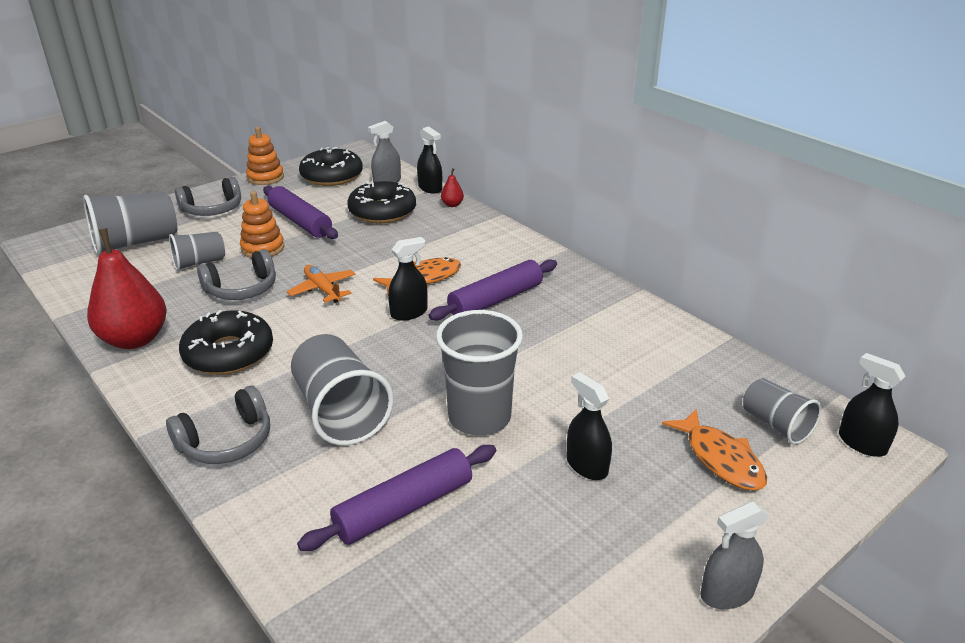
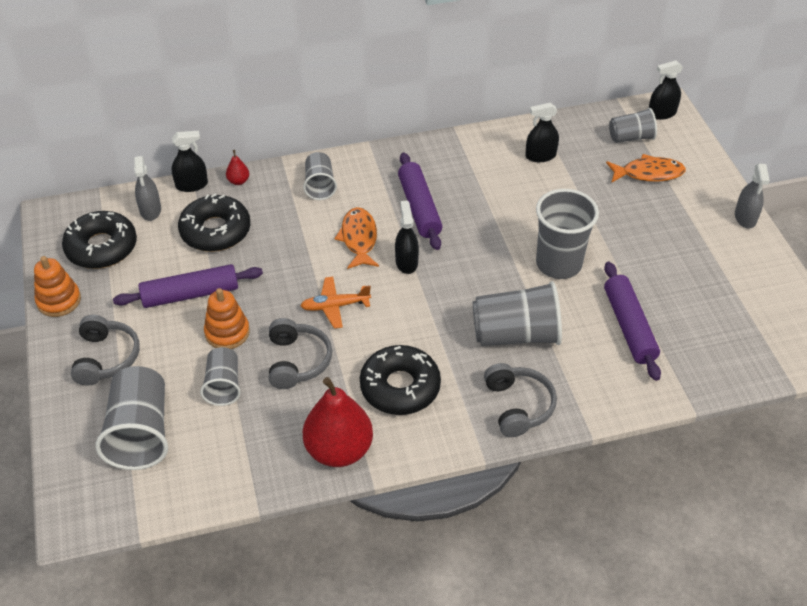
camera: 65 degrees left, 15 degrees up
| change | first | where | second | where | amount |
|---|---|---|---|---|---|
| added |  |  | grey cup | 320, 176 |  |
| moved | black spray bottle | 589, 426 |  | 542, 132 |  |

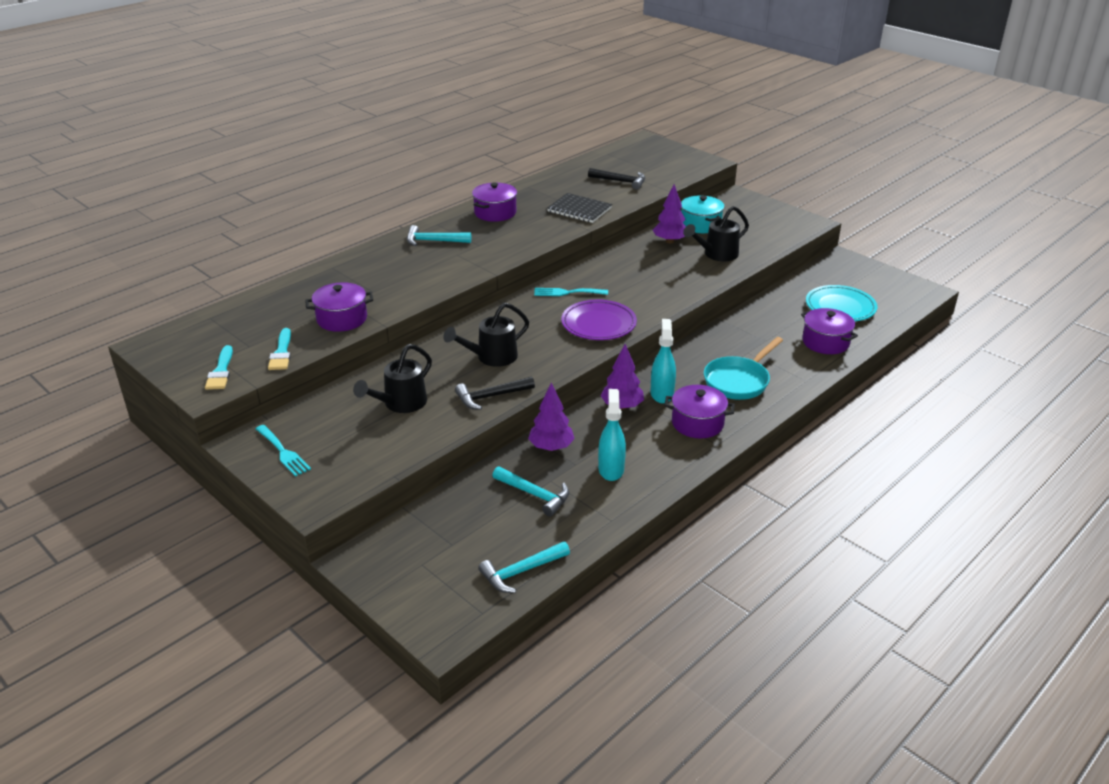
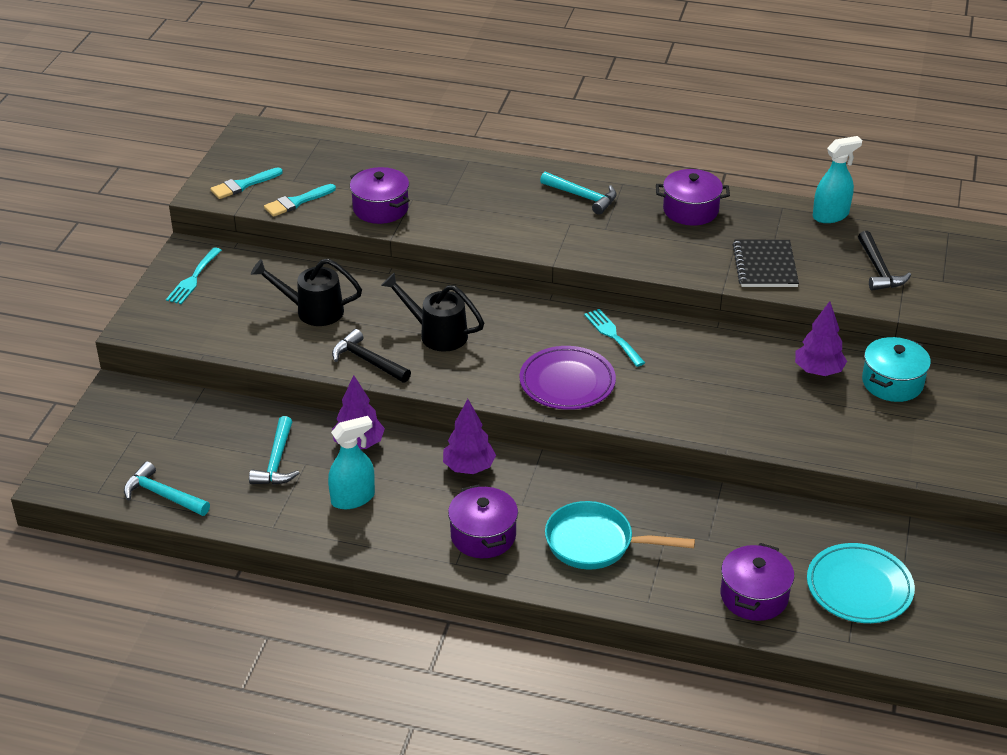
camera: 60 degrees right, 5 degrees up
| change | first | where | second | where | amount |
|---|---|---|---|---|---|
| removed | black watering can | 716, 233 |  |  |  |
| moved | turquoise spray bottle | 663, 361 |  | 837, 179 |  |
| turned | turquoise hammer | 439, 235 |  | 578, 193 | 150 degrees clockwise |

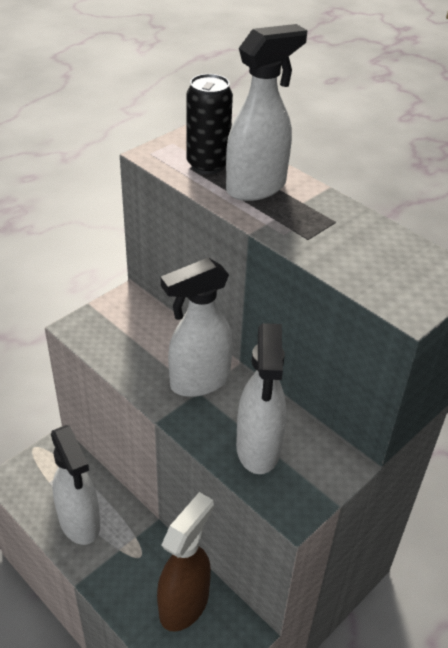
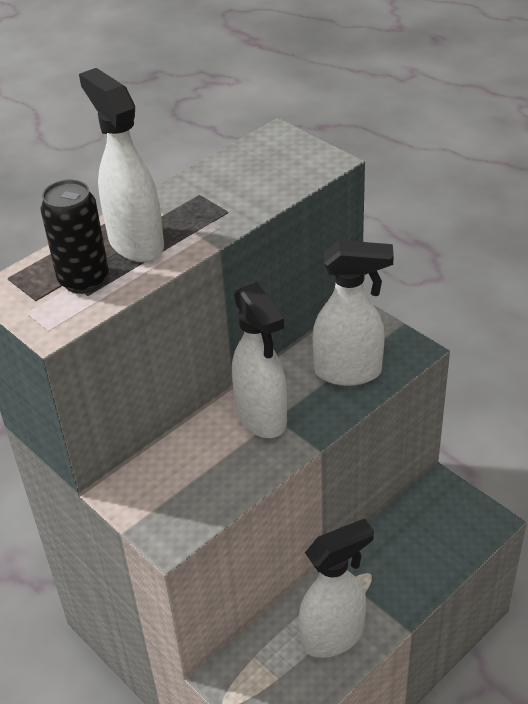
camera: 85 degrees left, 0 degrees up
| change | first | where | second | where | amount |
|---|---|---|---|---|---|
| removed | brown spray bottle | 185, 561 |  |  |  |

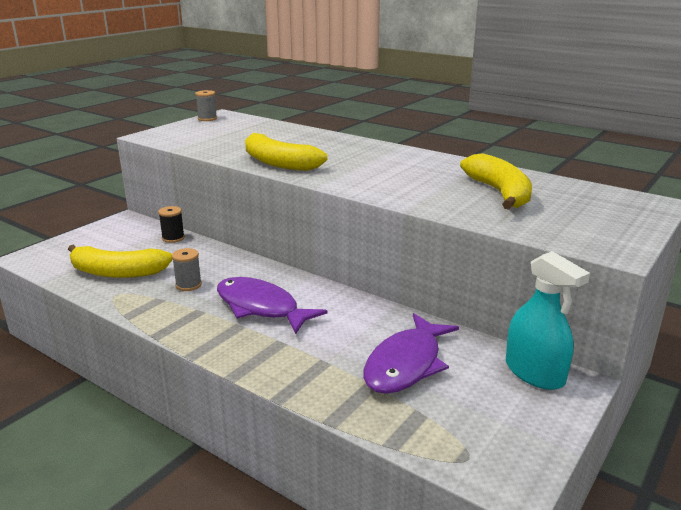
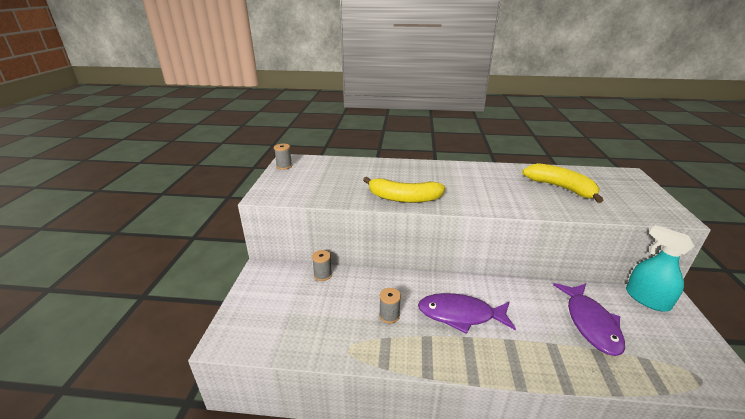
camera: 30 degrees left, 5 degrees up
| change | first | where | second | where | amount |
|---|---|---|---|---|---|
| removed | yellow banana | 120, 261 |  |  |  |
| recoloured | black spool | 171, 224 | grey spool | 322, 265 |  |
| turned | turquoise spray bottle | 548, 320 |  | 660, 268 | 150 degrees counterclockwise |

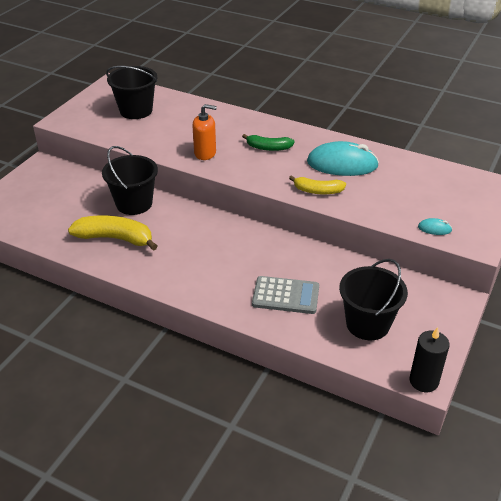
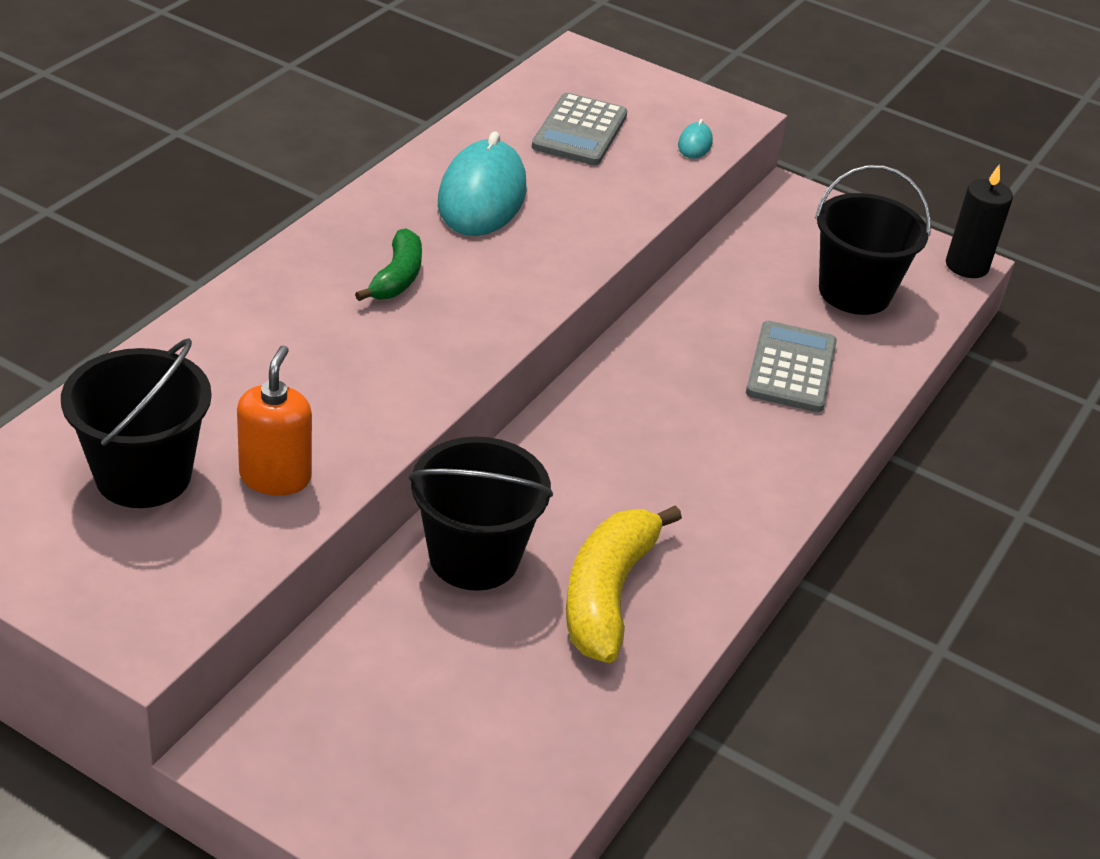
camera: 90 degrees left, 0 degrees up
| change | first | where | second | where | amount |
|---|---|---|---|---|---|
| removed | yellow banana | 317, 185 |  |  |  |
| added |  |  | grey calculator | 579, 129 |  |
| moved | orange soap dispenser | 204, 132 |  | 274, 420 |  |

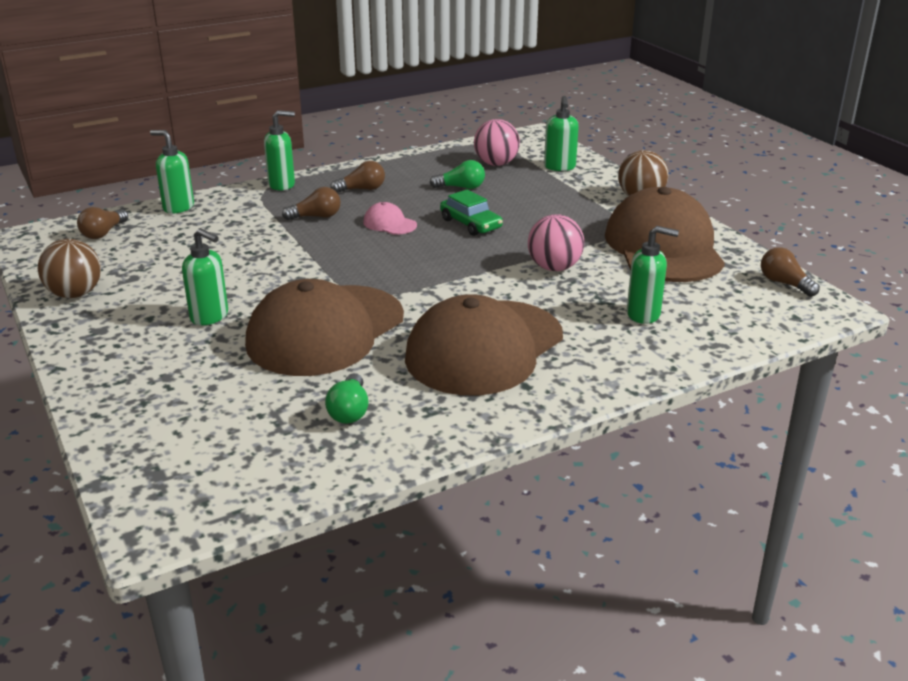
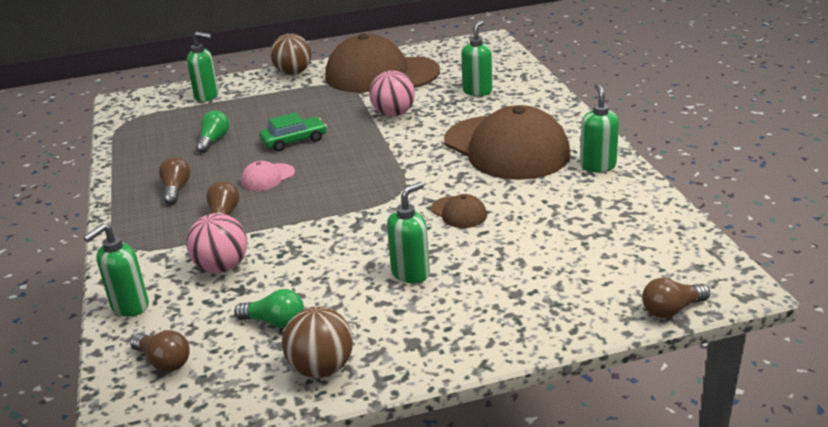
camera: 75 degrees left, 0 degrees up
| change | first | where | second | where | amount |
|---|---|---|---|---|---|
| moved | green soap dispenser | 279, 150 |  | 599, 127 |  |
| moved | green light bulb | 346, 398 |  | 269, 308 |  |
| moved | pink ball | 497, 142 |  | 216, 243 |  |
| moved | brown light bulb | 790, 272 |  | 676, 298 |  |
| resized | brown cap | 324, 327 |  | 459, 211 | x0.40 |

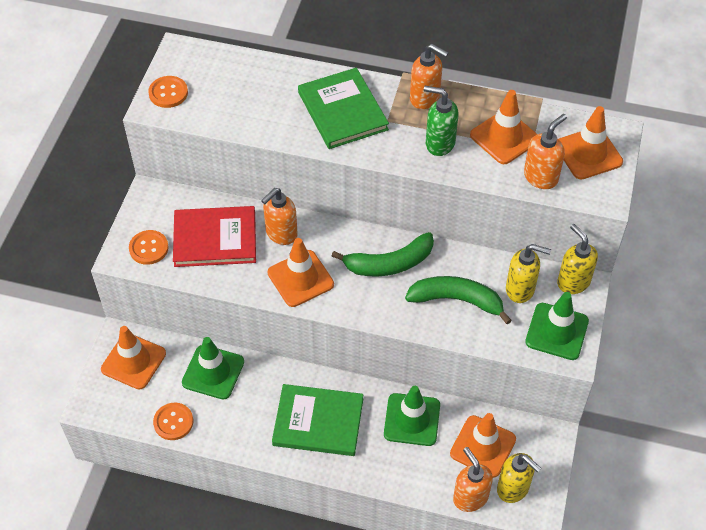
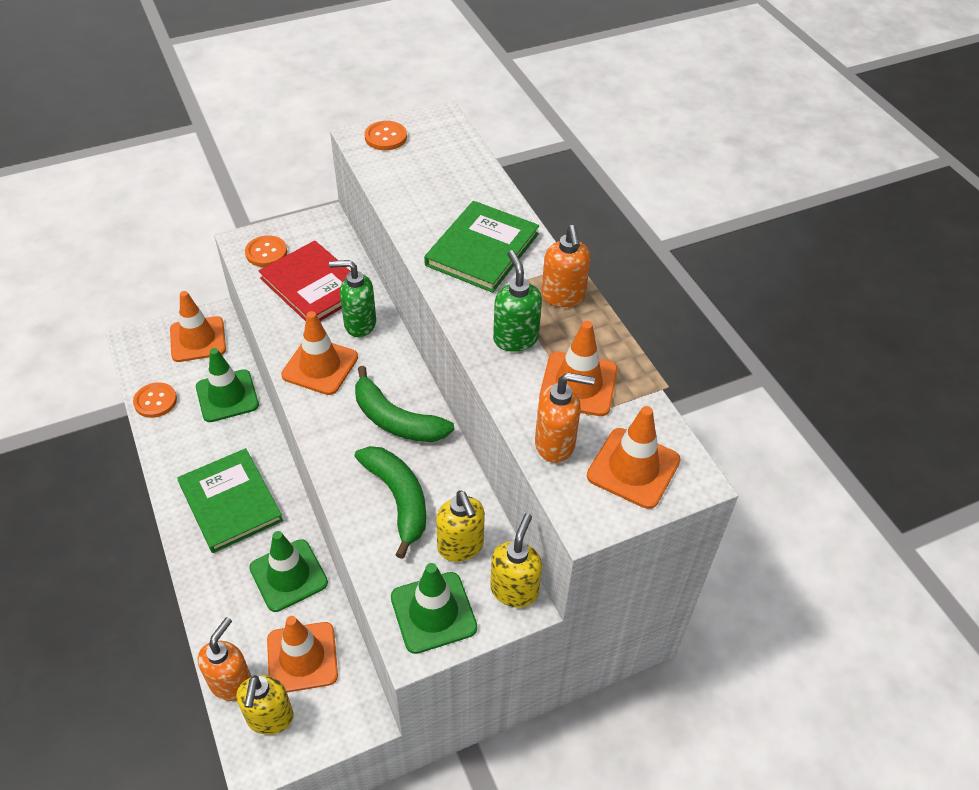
camera: 50 degrees right, 5 degrees down
| change | first | where | second | where | amount |
|---|---|---|---|---|---|
| recoloured | orange soap dispenser | 279, 216 | green soap dispenser | 352, 298 |  |

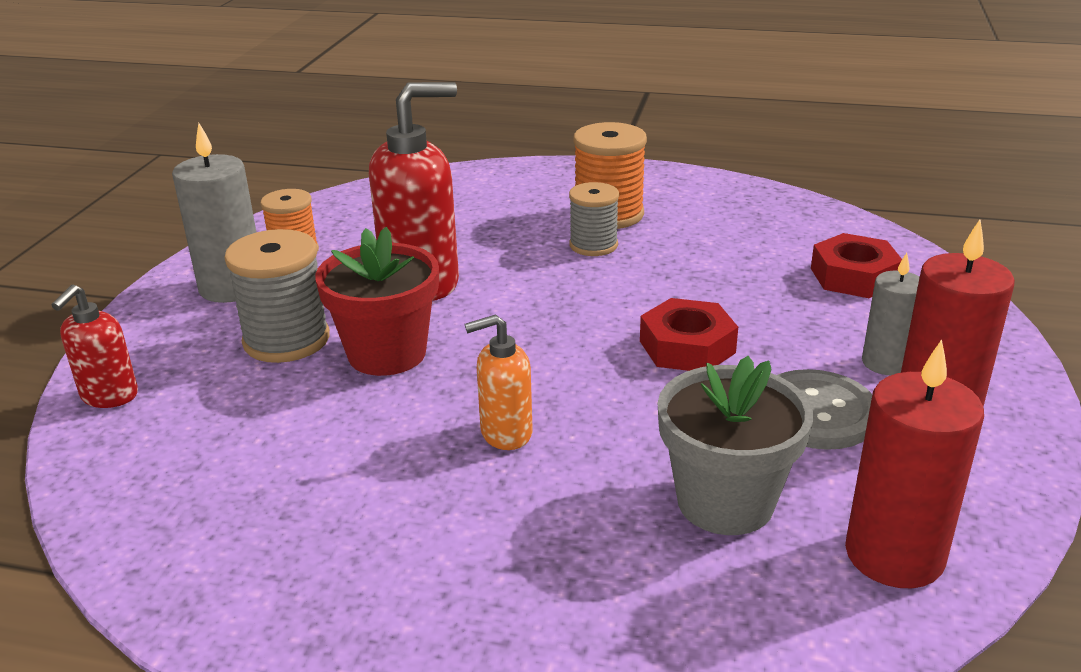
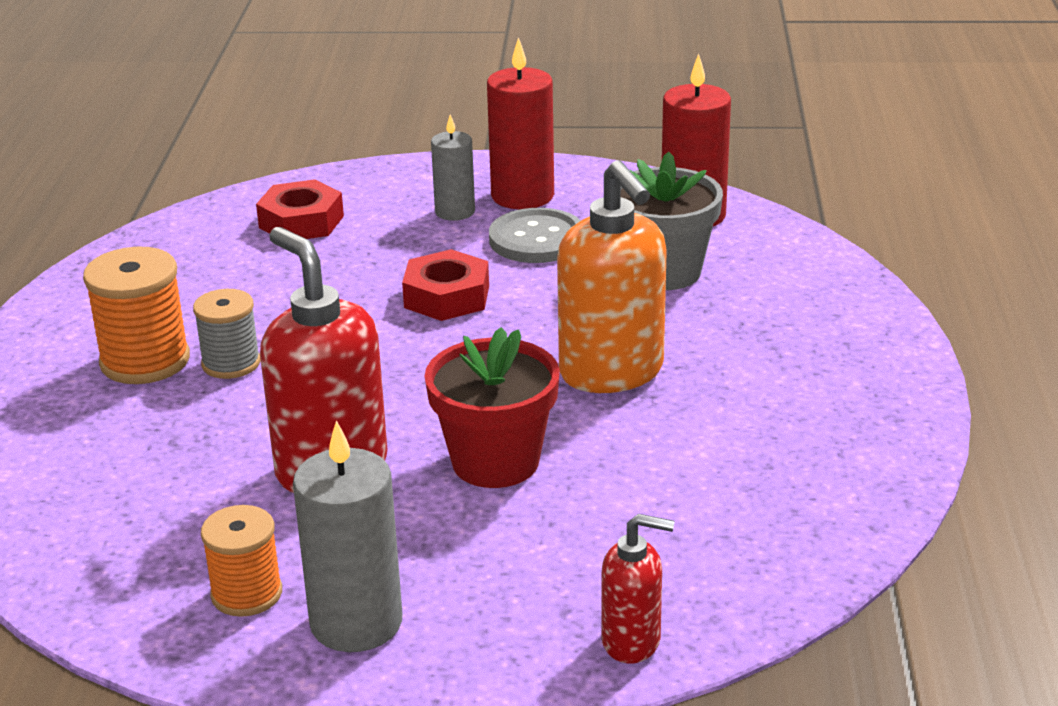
camera: 100 degrees left, 0 degrees up
| change | first | where | second | where | amount |
|---|---|---|---|---|---|
| removed | grey spool | 277, 296 |  |  |  |
| resized | orange soap dispenser | 498, 382 |  | 612, 276 | x1.85 |

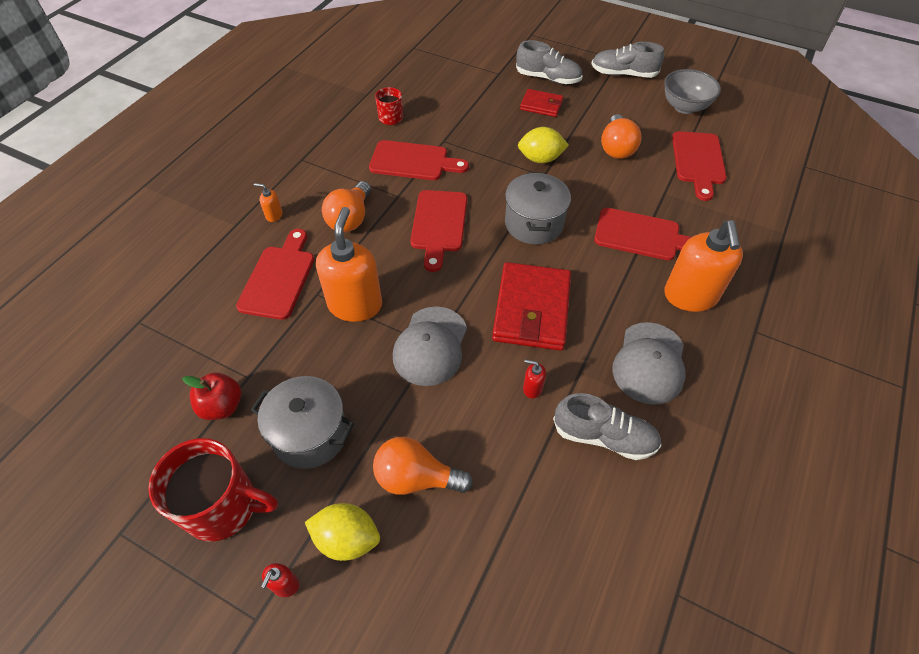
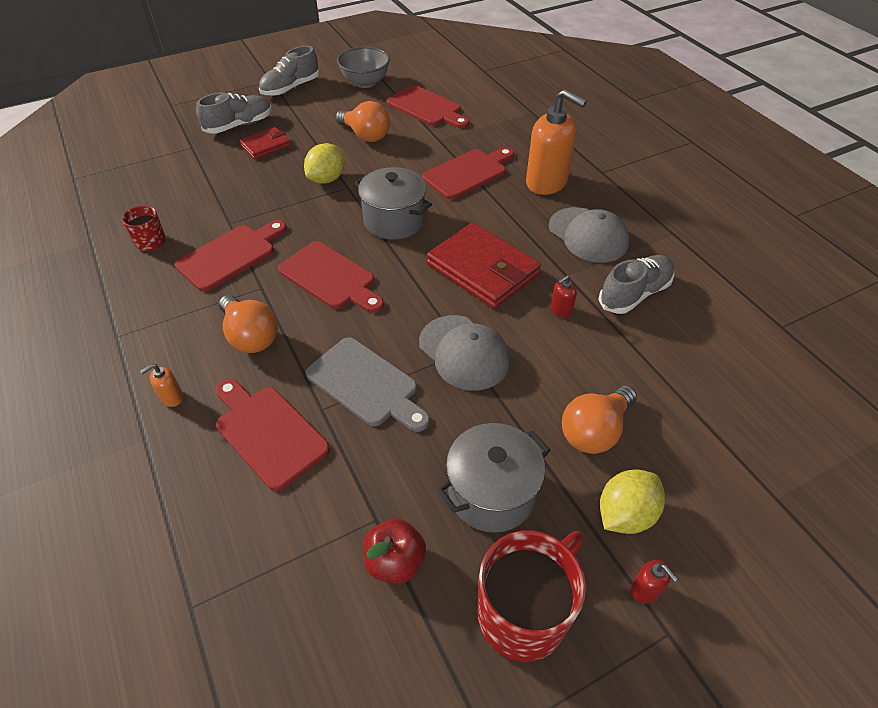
camera: 55 degrees left, 5 degrees down
| change | first | where | second | where | amount |
|---|---|---|---|---|---|
| replaced | orange soap dispenser | 349, 264 | grey cutting board | 368, 384 |  |

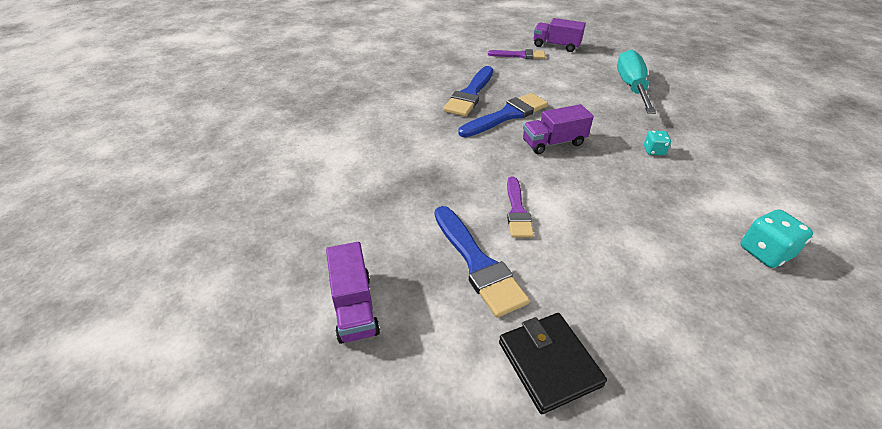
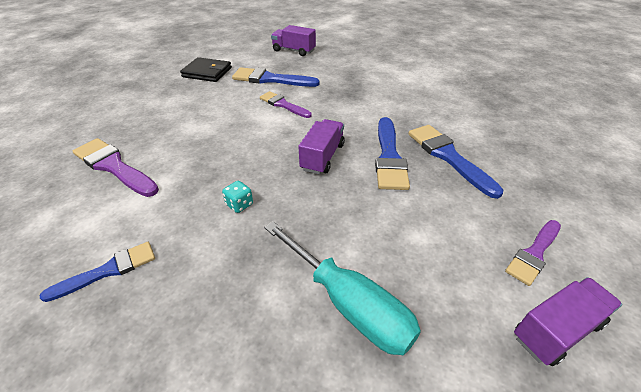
camera: 130 degrees right, 0 degrees up
| change | first | where | second | where | amount |
|---|---|---|---|---|---|
| added |  |  | blue brush | 97, 272 |  |
| replaced | turquoise dice | 776, 238 | purple brush | 116, 167 |  |

